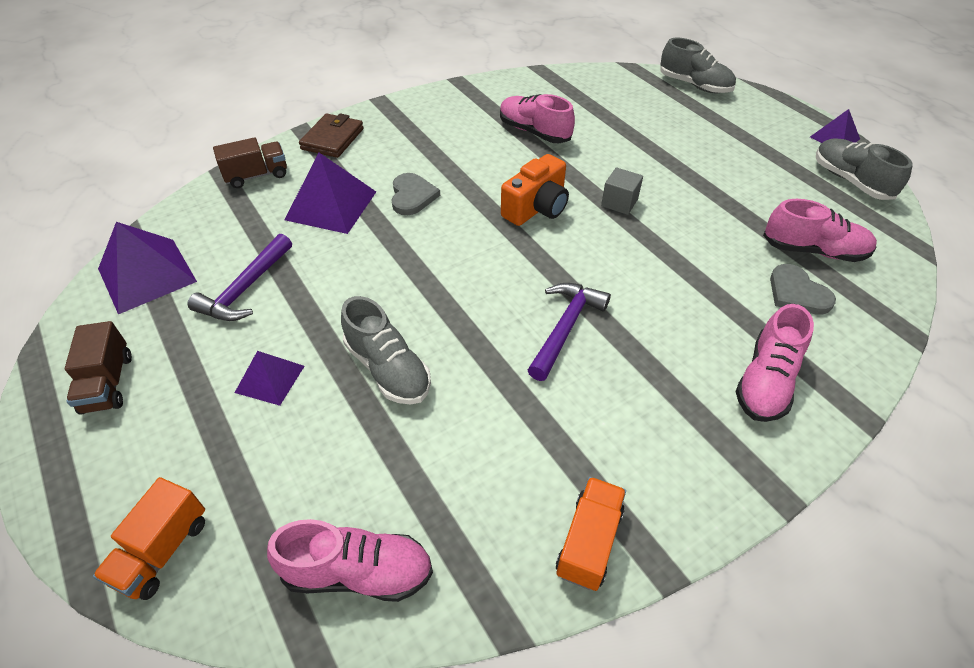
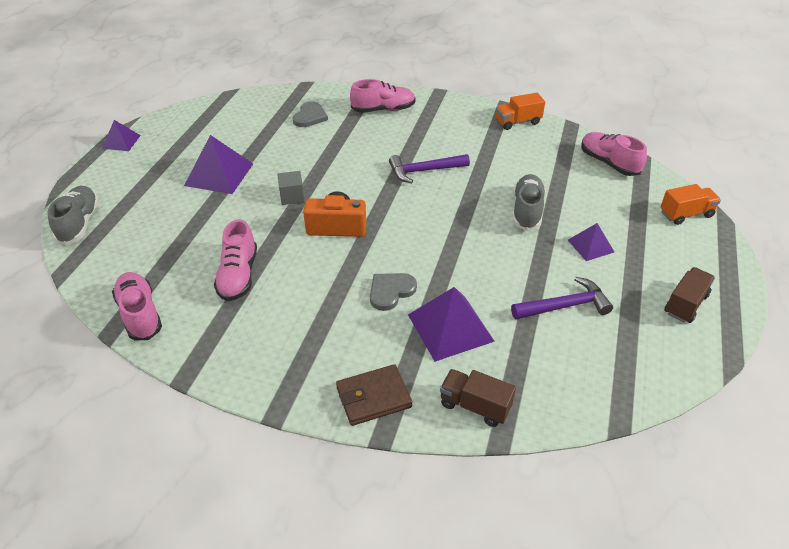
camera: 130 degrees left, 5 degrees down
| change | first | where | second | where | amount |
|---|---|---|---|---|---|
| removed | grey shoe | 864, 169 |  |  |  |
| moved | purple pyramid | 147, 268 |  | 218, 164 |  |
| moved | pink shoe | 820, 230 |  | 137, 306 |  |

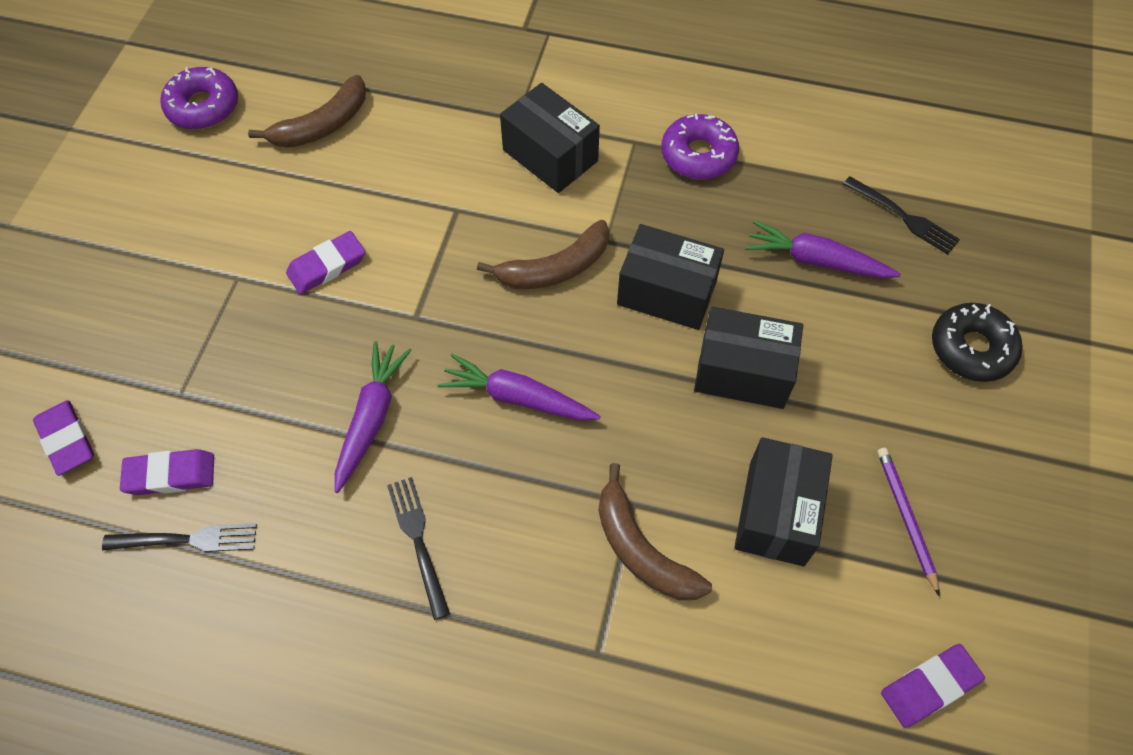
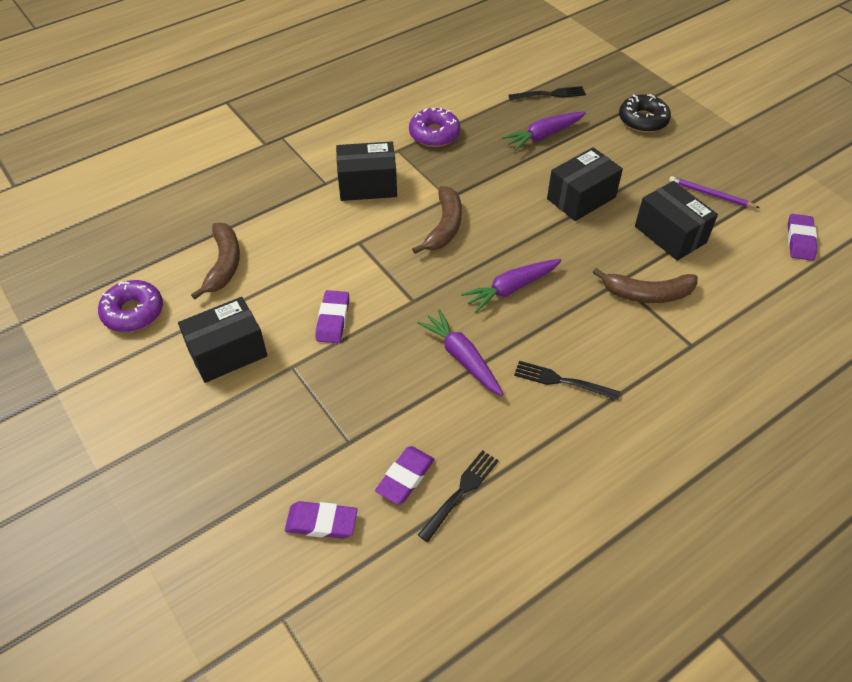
camera: 50 degrees left, 10 degrees down
| change | first | where | second | where | amount |
|---|---|---|---|---|---|
| moved | black box | 670, 277 |  | 222, 340 |  |

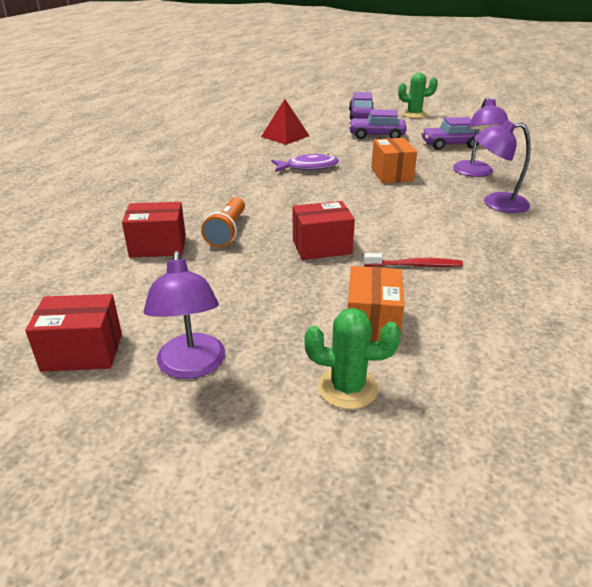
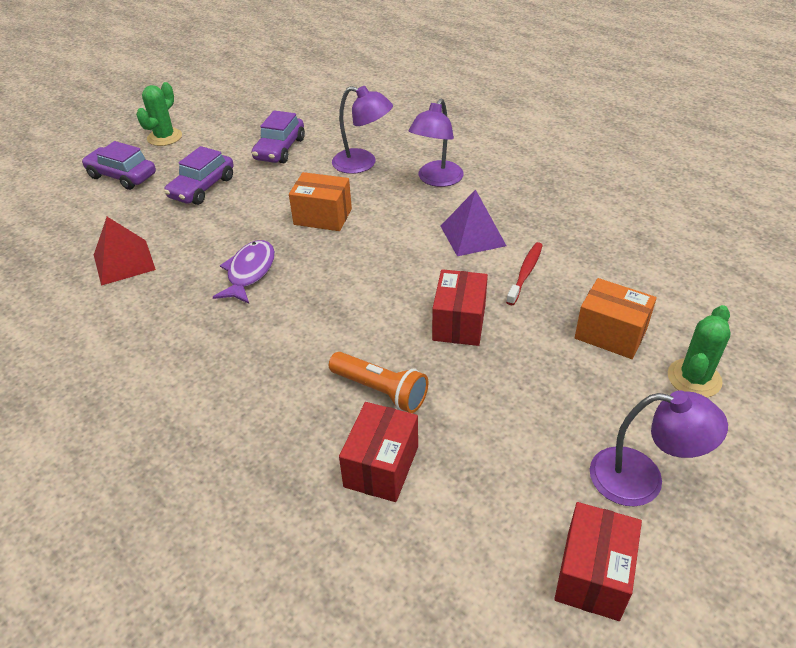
camera: 65 degrees left, 10 degrees up
| change | first | where | second | where | amount |
|---|---|---|---|---|---|
| added |  |  | purple pyramid | 473, 222 |  |

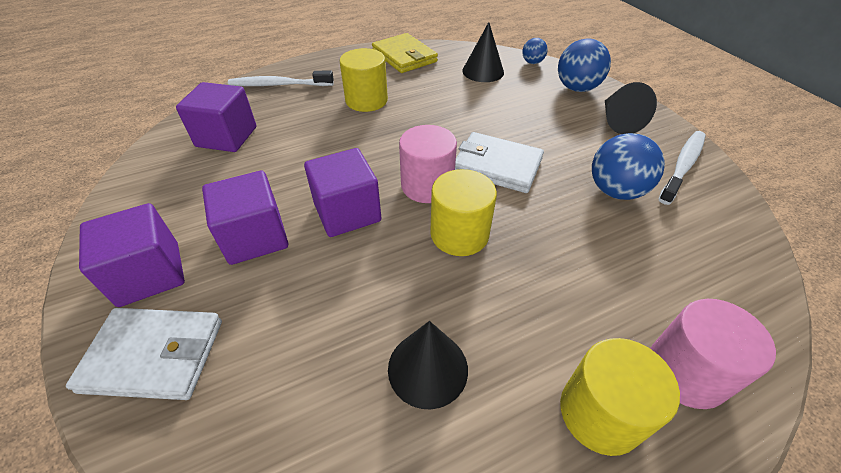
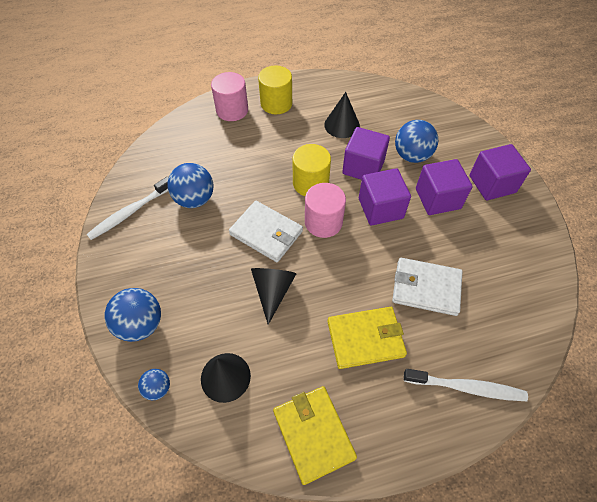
camera: 170 degrees left, 10 degrees up
| change | first | where | second | where | amount |
|---|---|---|---|---|---|
| added |  |  | blue ball | 416, 141 |  |
| moved | white wallet | 144, 354 |  | 427, 287 |  |
| moved | purple cube | 216, 117 |  | 366, 153 |  |
| moved | black cone | 631, 108 |  | 274, 296 |  |
| replaced | yellow cylinder | 364, 80 | yellow wallet | 367, 338 |  |

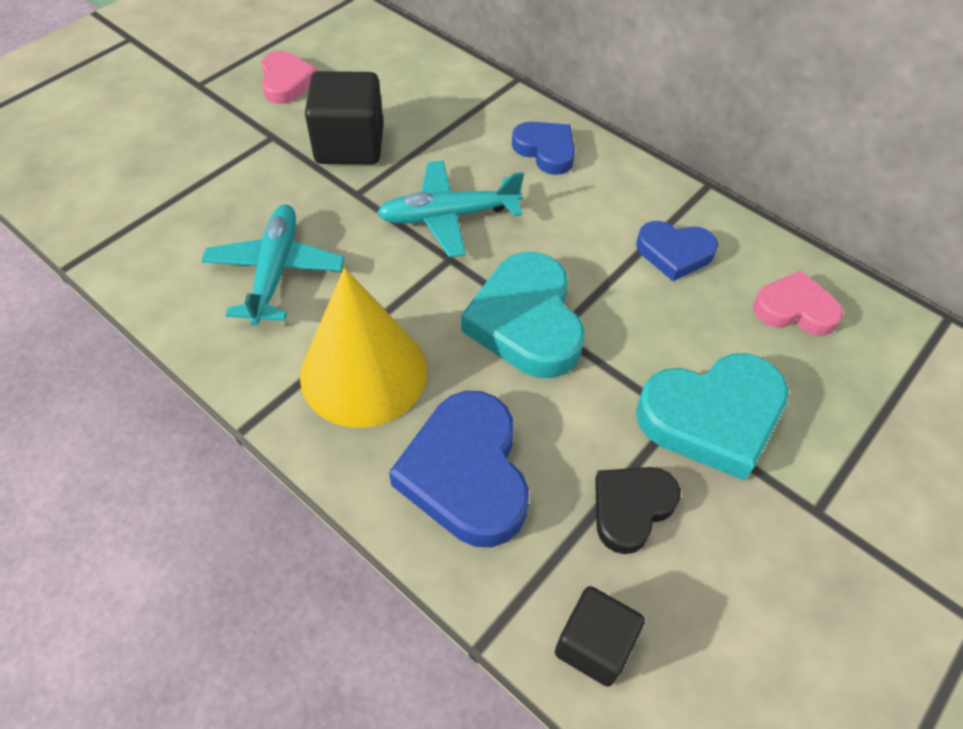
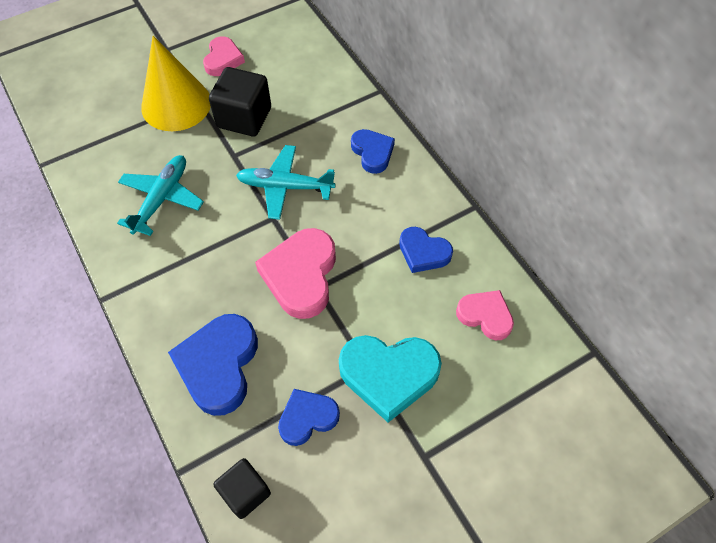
camera: 20 degrees right, 5 degrees up
| change | first | where | second | where | amount |
|---|---|---|---|---|---|
| moved | yellow cone | 363, 348 |  | 176, 83 |  |
| recoloured | turquoise heart | 522, 315 | pink heart | 295, 273 |  |
| recoloured | black heart | 638, 510 | blue heart | 309, 417 |  |

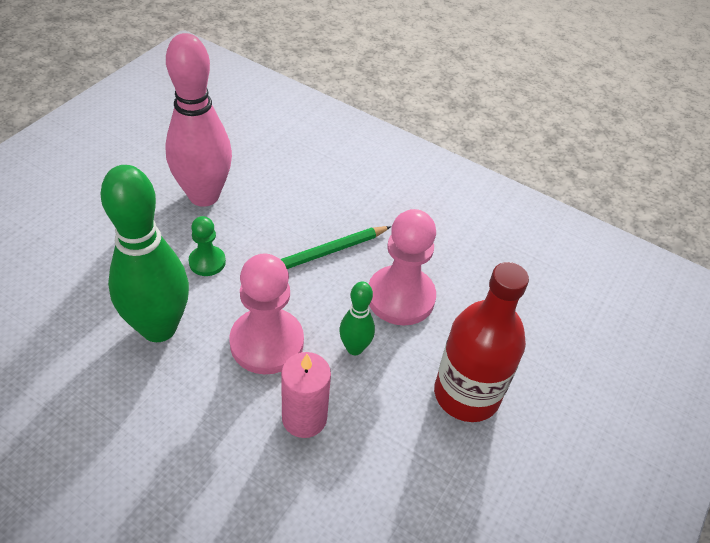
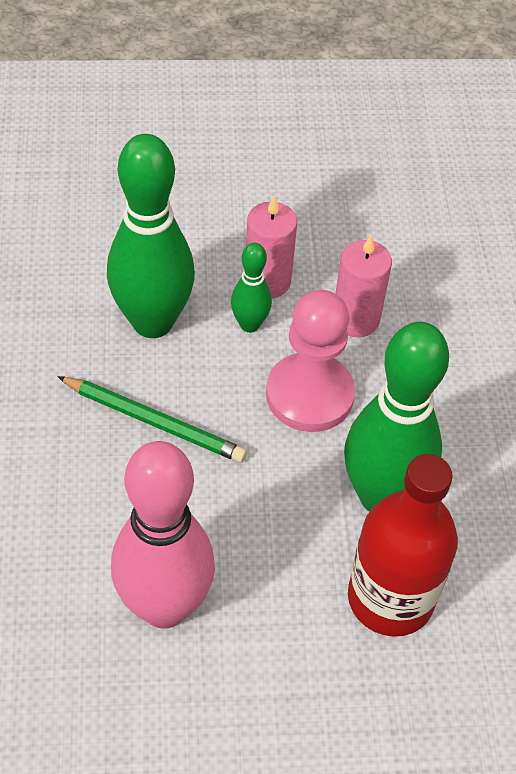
camera: 125 degrees left, 5 degrees up
| change | first | where | second | where | amount |
|---|---|---|---|---|---|
| removed | green pawn | 207, 246 |  |  |  |
| added |  |  | pink candle | 271, 246 |  |
| moved | red bottle | 481, 342 |  | 403, 545 |  |
| replaced | pink pawn | 402, 267 | green bowling pin | 151, 236 |  |

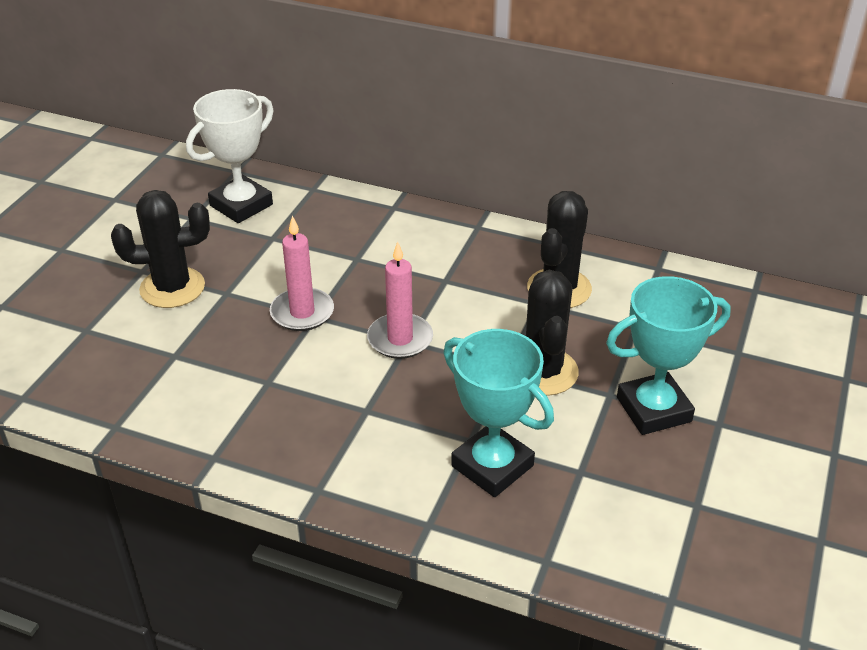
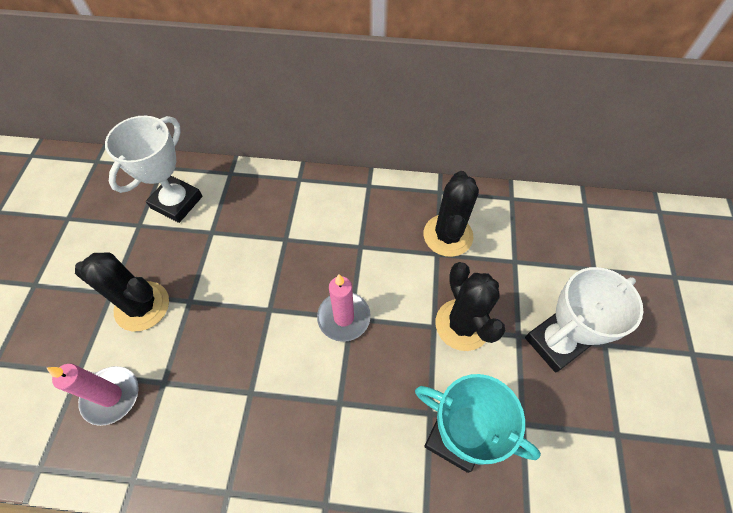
camera: 15 degrees left, 20 degrees up
| change | first | where | second | where | amount |
|---|---|---|---|---|---|
| moved | pink candle | 302, 273 |  | 93, 394 |  |
| recoloured | turquoise trophy | 668, 355 | white trophy | 584, 320 |  |
| turned | black cactus | 160, 249 |  | 122, 291 | 45 degrees clockwise |

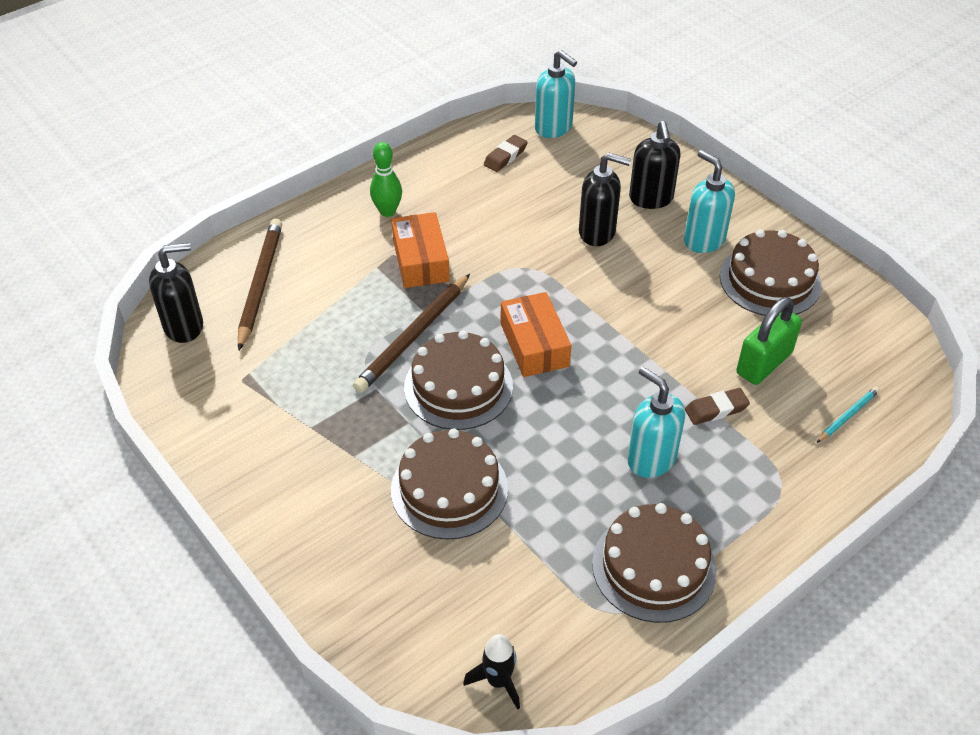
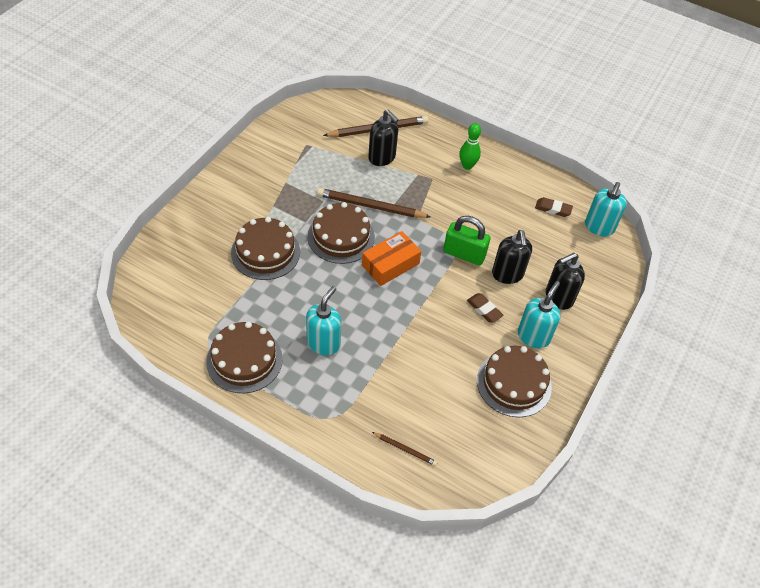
camera: 65 degrees right, 5 degrees up
| change | first | where | second | where | amount |
|---|---|---|---|---|---|
| removed | orange box | 420, 250 |  |  |  |
| removed | black rocket | 491, 672 |  |  |  |
| moved | black soap dispenser | 176, 293 |  | 383, 138 |  |
| moved | brown eraser | 717, 406 |  | 485, 308 |  |
| moved | green padlock | 769, 341 |  | 466, 240 |  |
| recoloured | turquoise pencil | 848, 414 | brown pencil | 405, 449 |  |

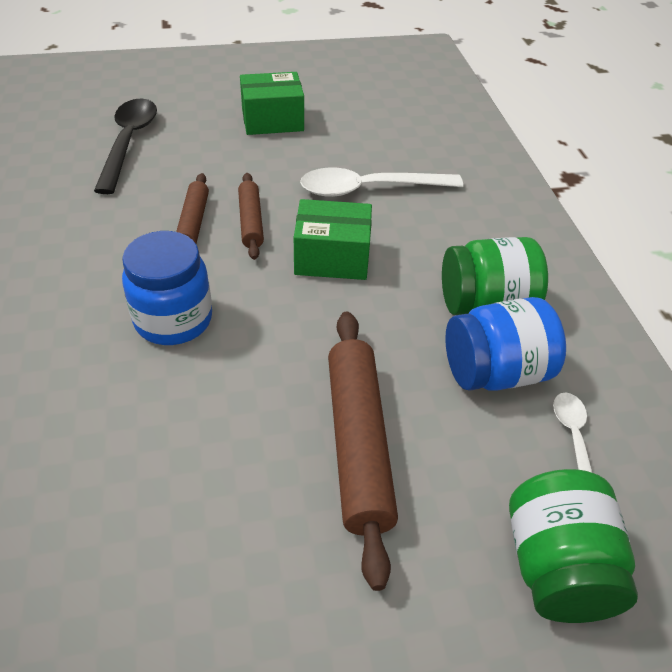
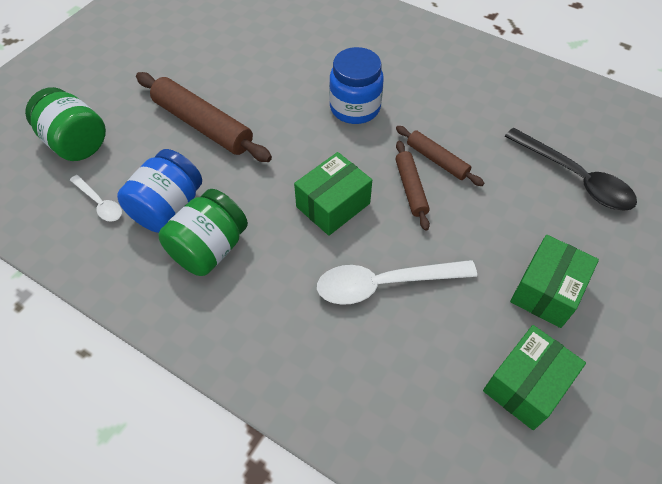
camera: 135 degrees right, 10 degrees up
| change | first | where | second | where | amount |
|---|---|---|---|---|---|
| added |  |  | green box | 534, 377 |  |
| turned | brown rolling pin | 251, 216 |  | 413, 186 | 45 degrees clockwise |
| turned | white spoon | 381, 182 |  | 397, 282 | 135 degrees counterclockwise |

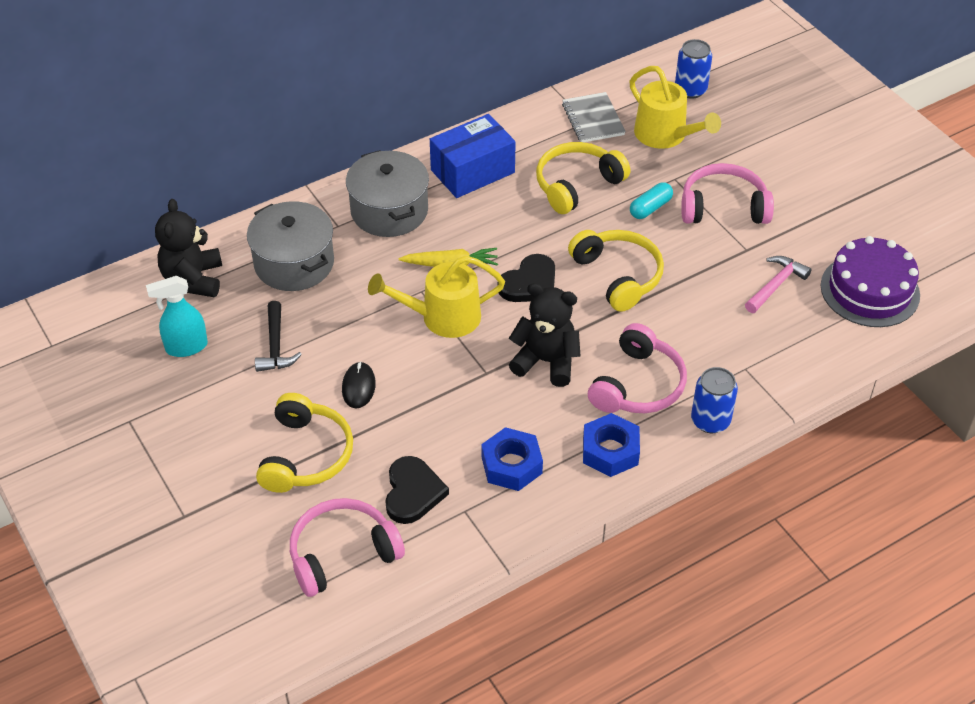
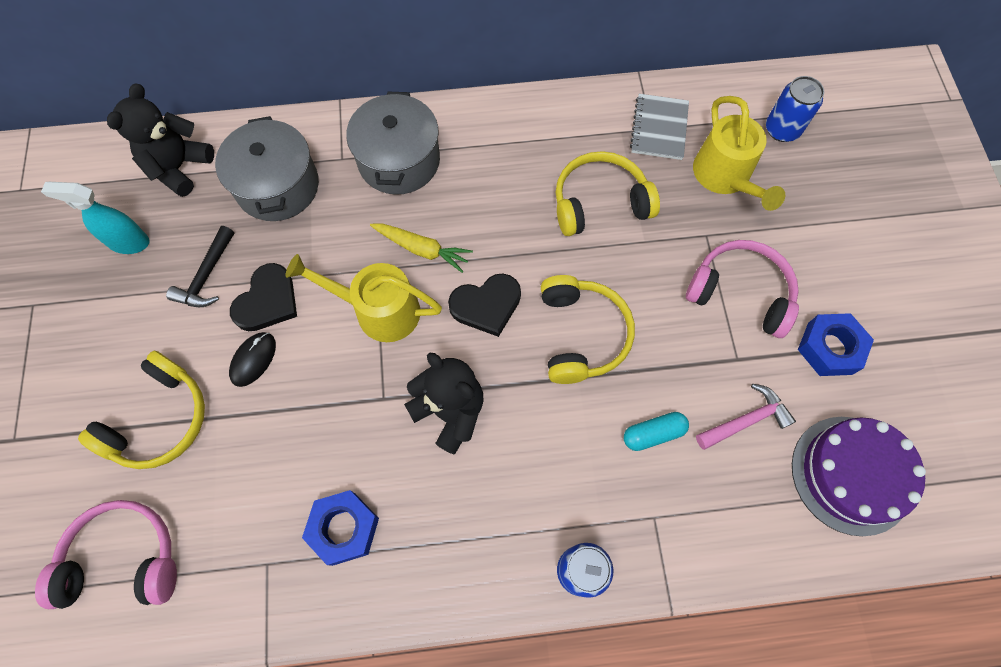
camera: 25 degrees right, 20 degrees up
| change | first | where | second | where | amount |
|---|---|---|---|---|---|
| removed | blue box | 473, 156 |  |  |  |
| removed | pink headphones | 637, 368 |  |  |  |
| moved | black heart | 417, 490 |  | 263, 297 |  |
| moved | blue nut | 611, 445 |  | 836, 344 |  |
| moved | turquoise capsule | 651, 200 |  | 656, 431 |  |

